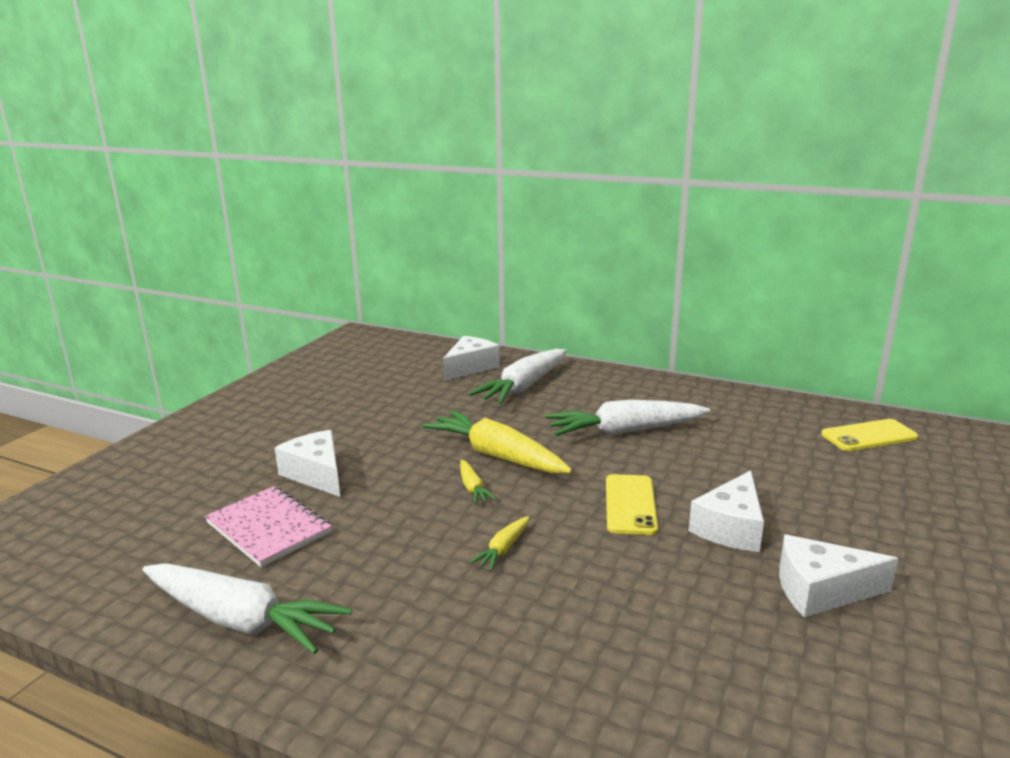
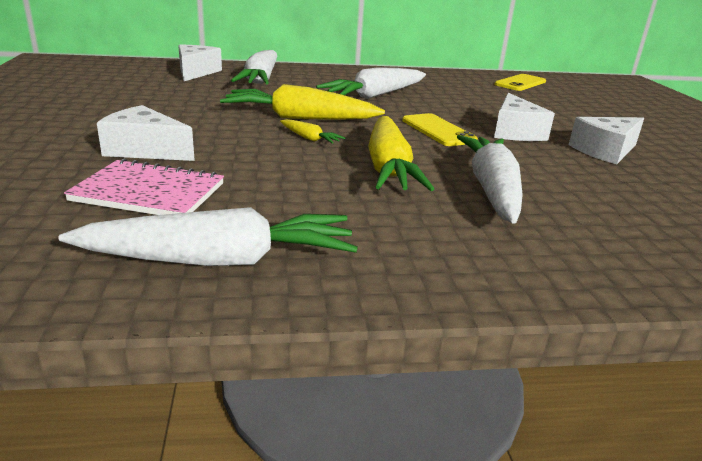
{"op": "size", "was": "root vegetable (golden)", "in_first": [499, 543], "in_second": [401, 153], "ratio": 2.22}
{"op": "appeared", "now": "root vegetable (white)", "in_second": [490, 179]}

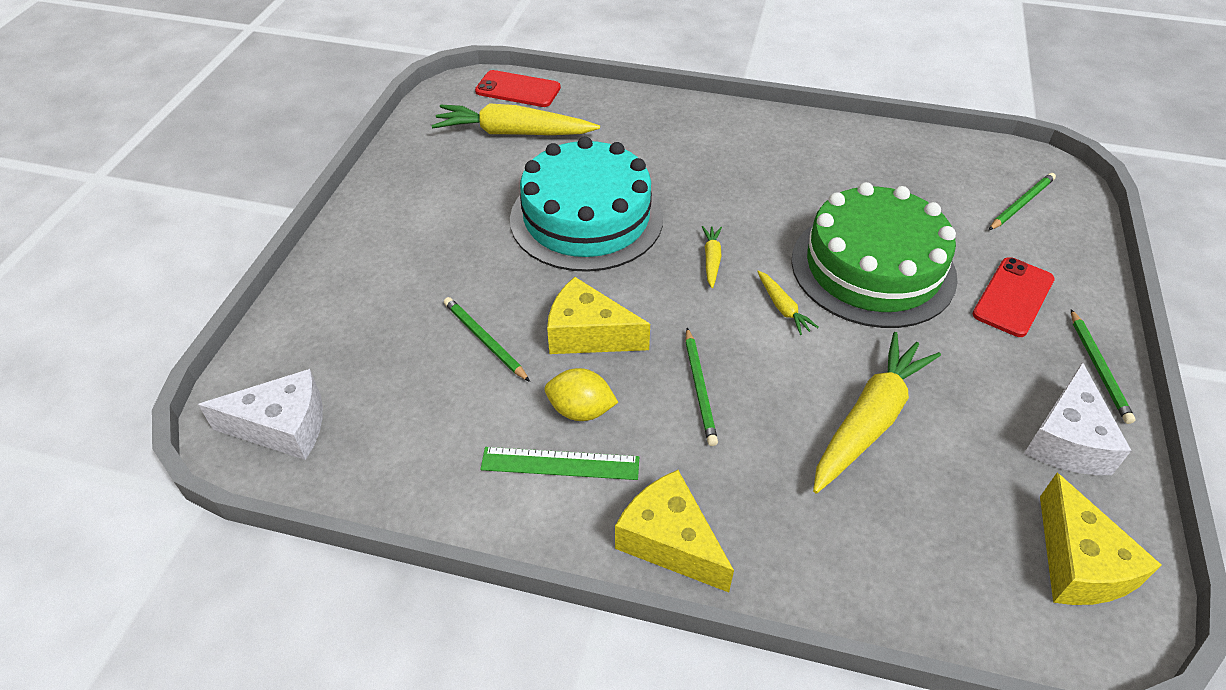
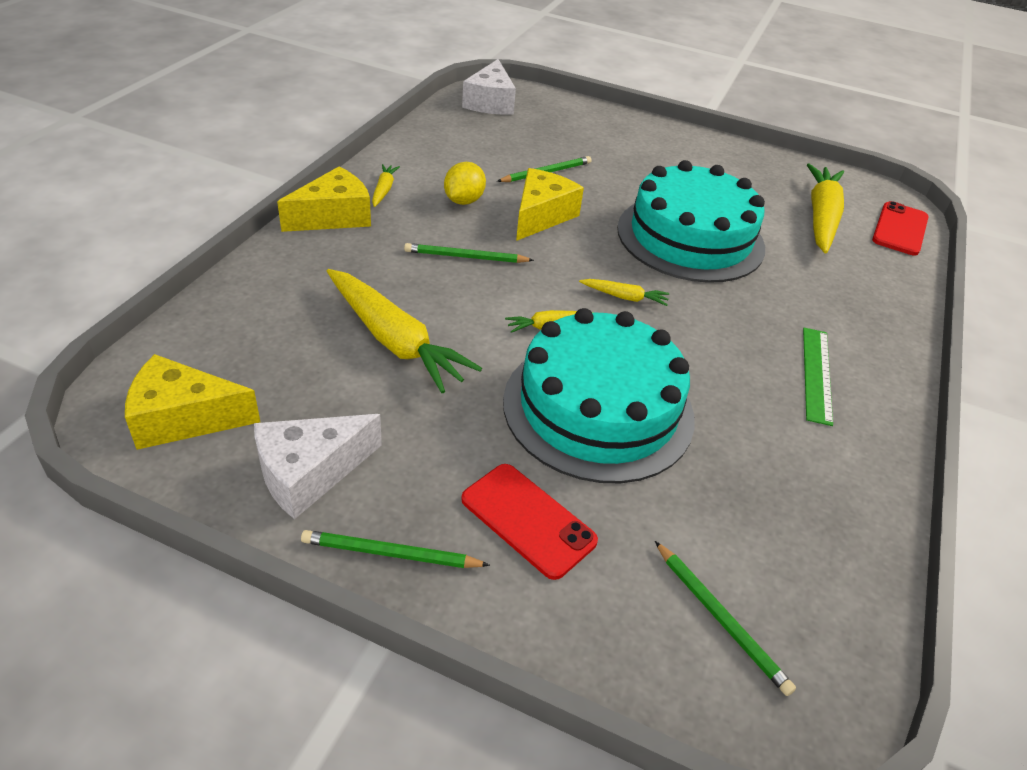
{"op": "colour", "was": "cake (leaf-green)", "now": "cake (aqua)", "in_first": [874, 255], "in_second": [599, 395]}
{"op": "spun", "was": "cheese (white)", "in_first": [1078, 418], "in_second": [318, 466], "clockwise": -60}
{"op": "relocated", "was": "ruler (leaf-green)", "in_first": [559, 463], "in_second": [818, 377]}
{"op": "appeared", "now": "root vegetable (golden)", "in_second": [386, 185]}

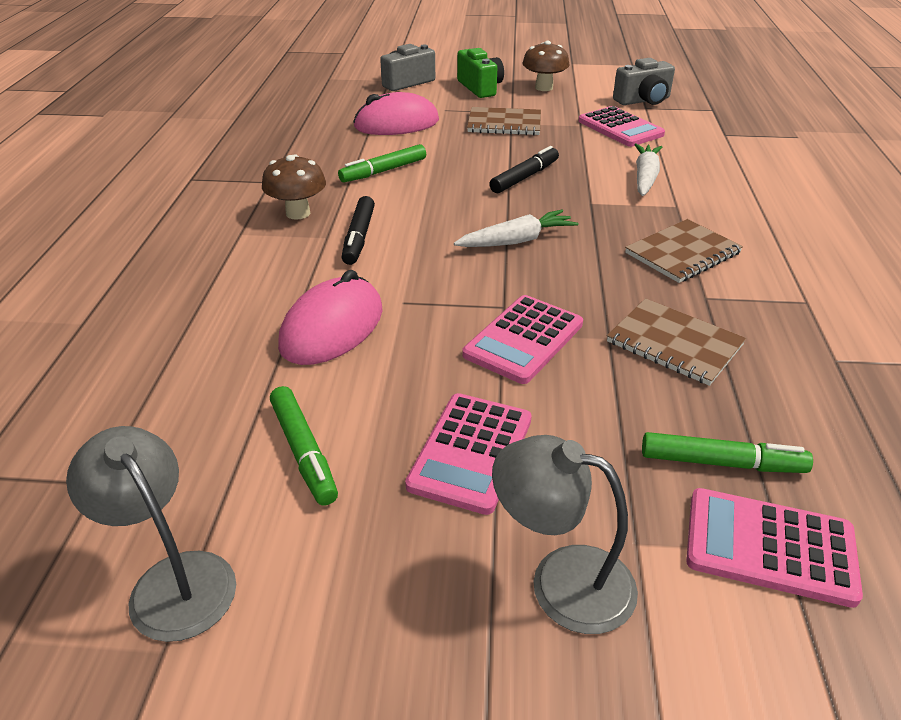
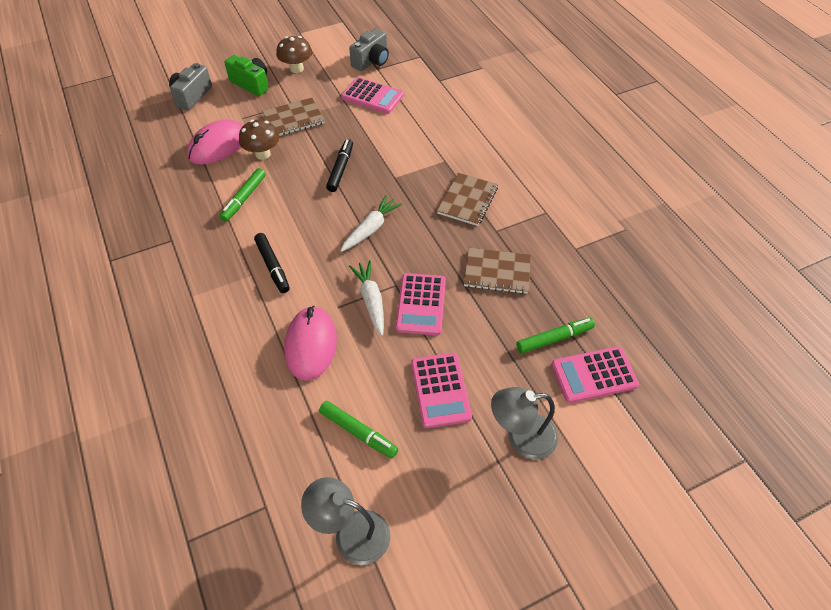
{"op": "relocated", "was": "root vegetable (white)", "in_first": [648, 169], "in_second": [366, 298]}
{"op": "relocated", "was": "toadstool (russet)", "in_first": [294, 187], "in_second": [259, 140]}

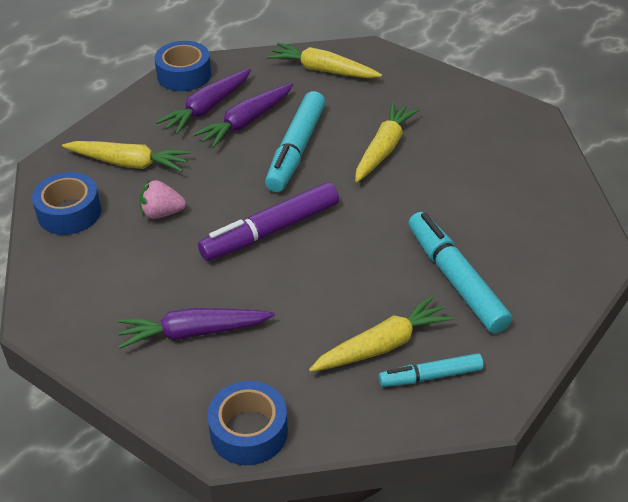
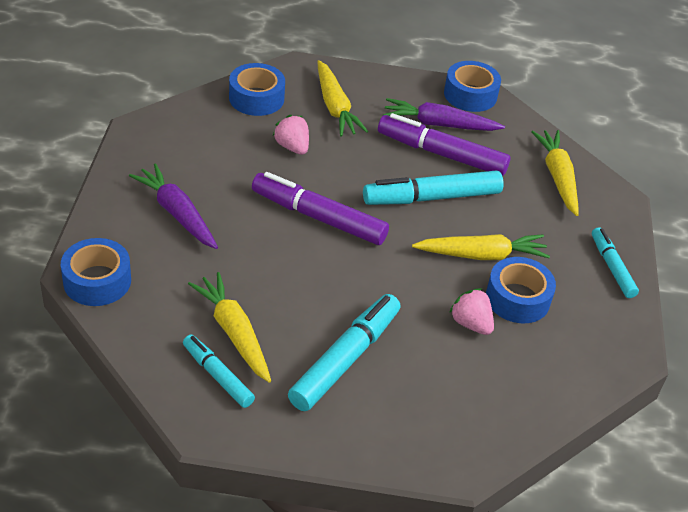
{"op": "exchanged", "was": "root vegetable (royal purple)", "now": "marker pen (royal purple)", "in_first": [243, 115], "in_second": [444, 144]}
{"op": "spun", "was": "root vegetable (golden)", "in_first": [381, 333], "in_second": [229, 327], "clockwise": -150}
{"op": "appeared", "now": "marker pen (aqua)", "in_second": [615, 262]}
{"op": "appeared", "now": "tape (royal blue)", "in_second": [521, 290]}
{"op": "appeared", "now": "toy strawberry (rose-pink)", "in_second": [471, 311]}

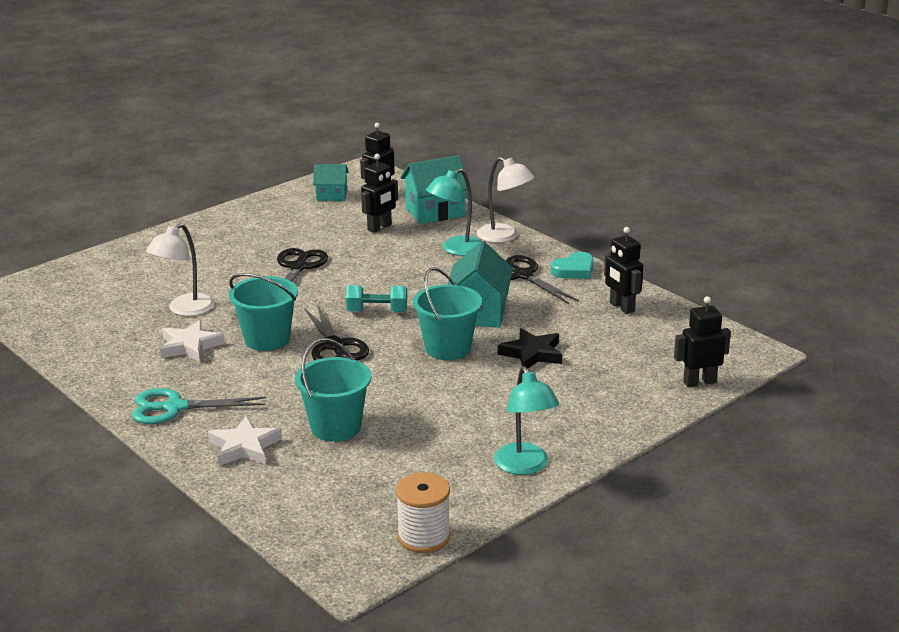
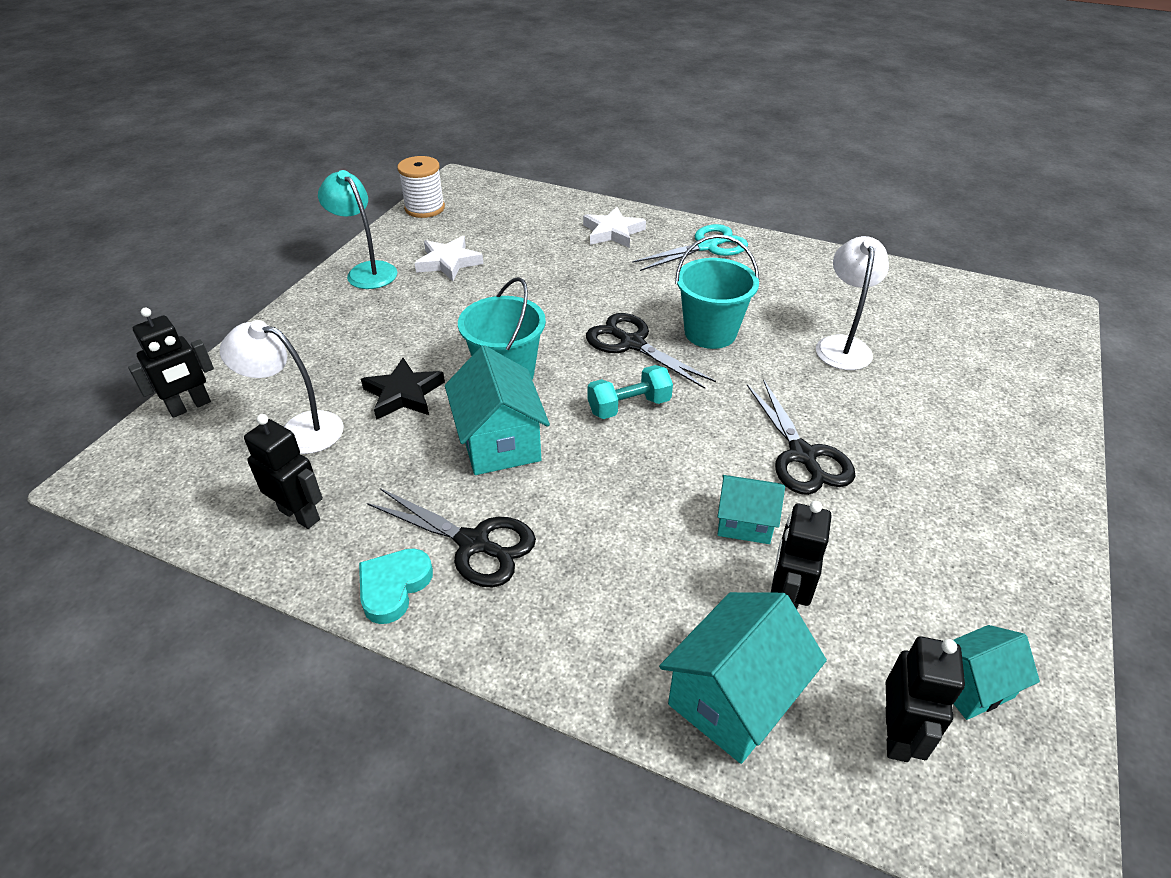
{"op": "relocated", "was": "desk lamp (white)", "in_first": [506, 200], "in_second": [282, 387]}
{"op": "missing", "was": "desk lamp (aqua)", "in_first": [453, 212]}
{"op": "relocated", "was": "five-pointed star (white)", "in_first": [192, 341], "in_second": [449, 258]}
{"op": "missing", "was": "sand bucket (aqua)", "in_first": [333, 390]}
{"op": "appeared", "now": "cottage (aqua)", "in_second": [751, 509]}

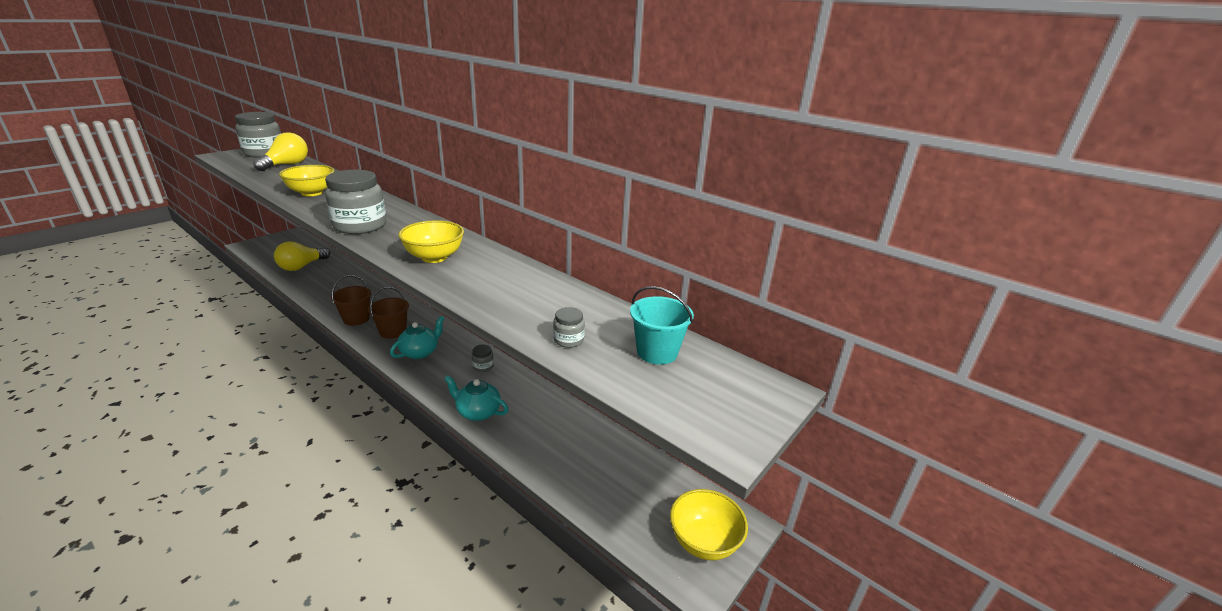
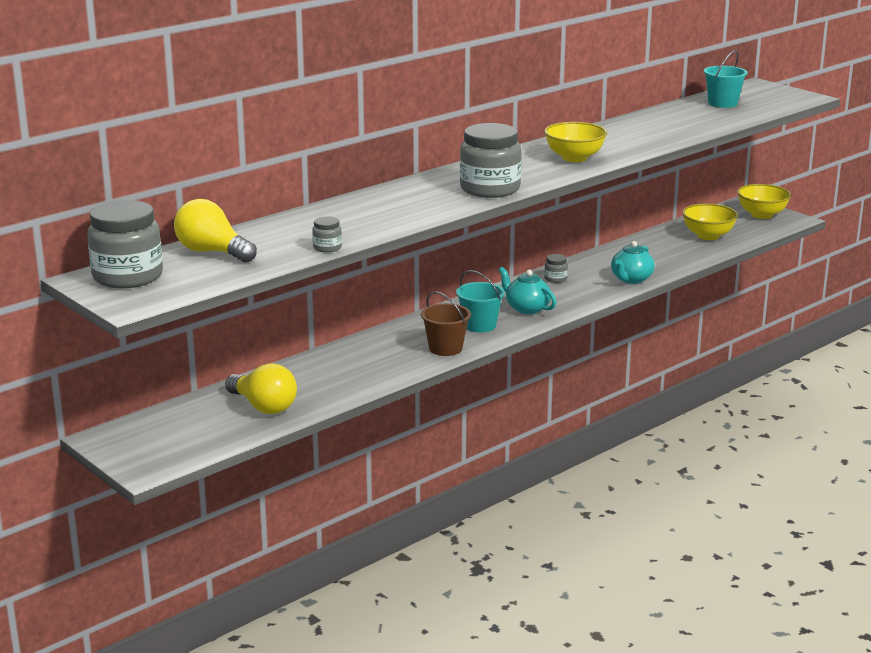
{"op": "relocated", "was": "deep dish (golden)", "in_first": [306, 180], "in_second": [710, 222]}
{"op": "colour", "was": "sand bucket (russet)", "now": "sand bucket (aqua)", "in_first": [388, 313], "in_second": [480, 301]}
{"op": "relocated", "was": "preserve jar (ash-grey)", "in_first": [569, 327], "in_second": [327, 234]}

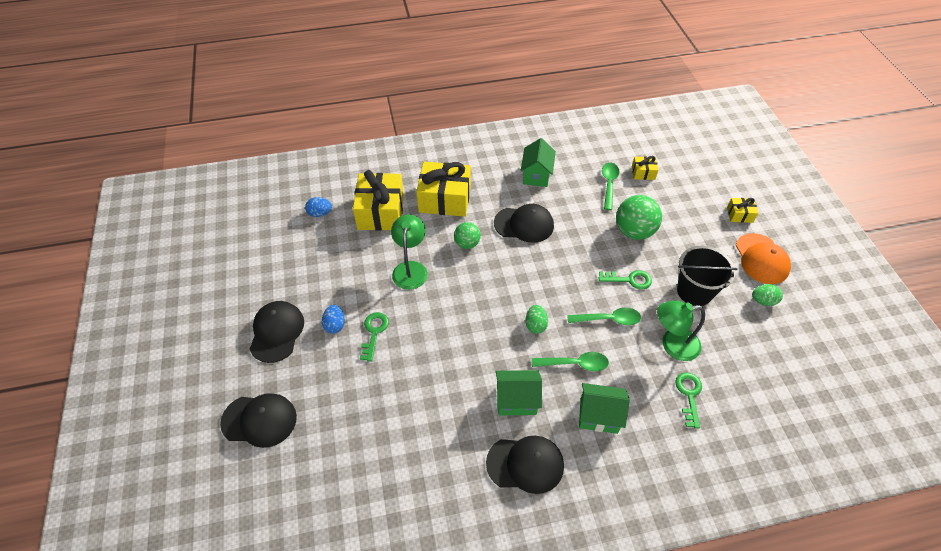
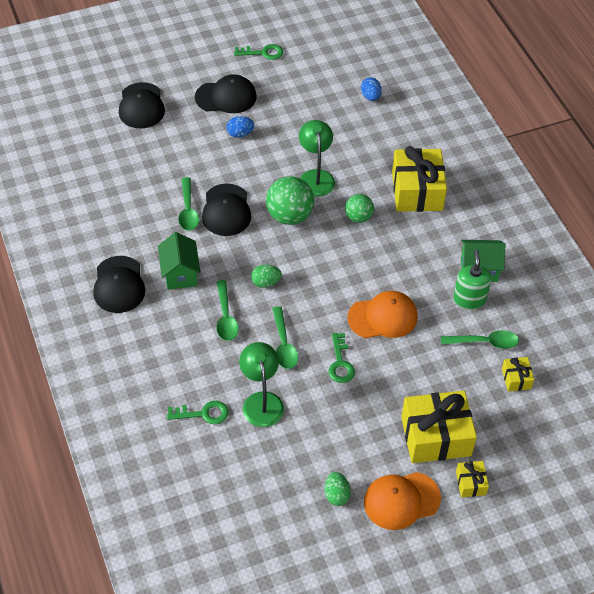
{"op": "relocated", "was": "gift (golden)", "in_first": [378, 200], "in_second": [439, 426]}
{"op": "relocated", "was": "play ball (leaf-green)", "in_first": [639, 217], "in_second": [290, 200]}
{"op": "relocated", "was": "cap (jet-black)", "in_first": [524, 223], "in_second": [226, 209]}
{"op": "spun", "was": "desk lamp (leaf-green)", "in_first": [409, 252], "in_second": [317, 158], "clockwise": -90}
{"op": "missing", "was": "sand bucket (jet-black)", "in_first": [707, 276]}
{"op": "relocated", "was": "key (leaf-green)", "in_first": [374, 337], "in_second": [258, 52]}
{"op": "missing", "was": "cottage (leaf-green)", "in_first": [604, 408]}
{"op": "appeared", "now": "tablespoon (leaf-green)", "in_second": [188, 204]}
{"op": "appeared", "now": "soap pump (leaf-green)", "in_second": [472, 280]}
{"op": "appeared", "now": "cap (bright orange)", "in_second": [382, 314]}

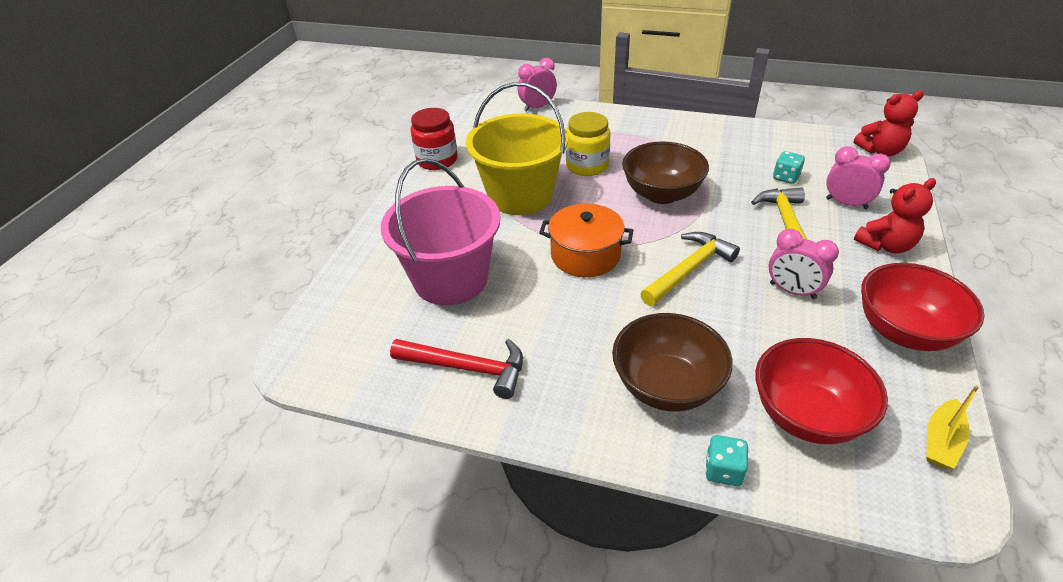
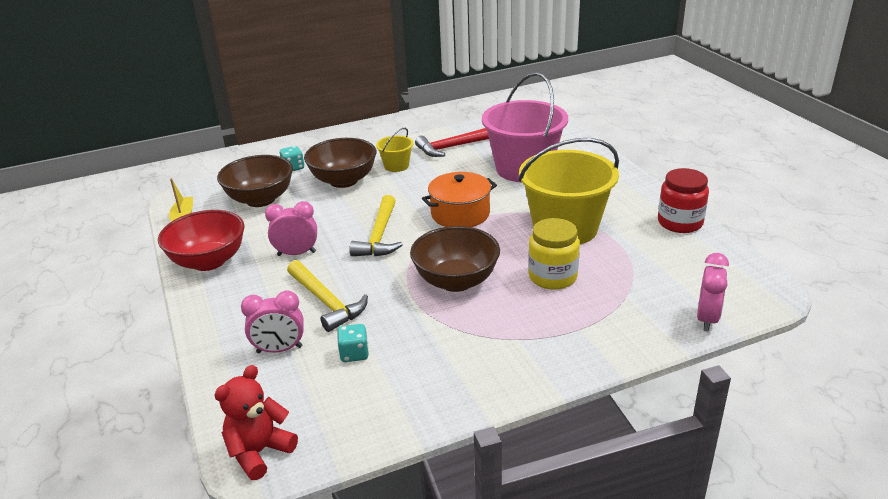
{"op": "missing", "was": "teddy (red)", "in_first": [895, 216]}
{"op": "colour", "was": "deep dish (red)", "now": "deep dish (russet)", "in_first": [821, 391], "in_second": [255, 181]}
{"op": "appeared", "now": "sand bucket (golden)", "in_second": [394, 150]}

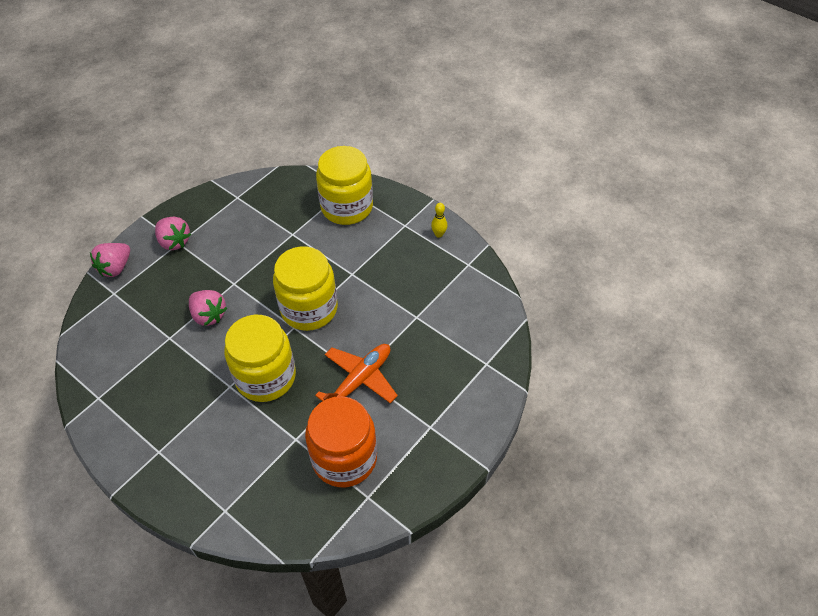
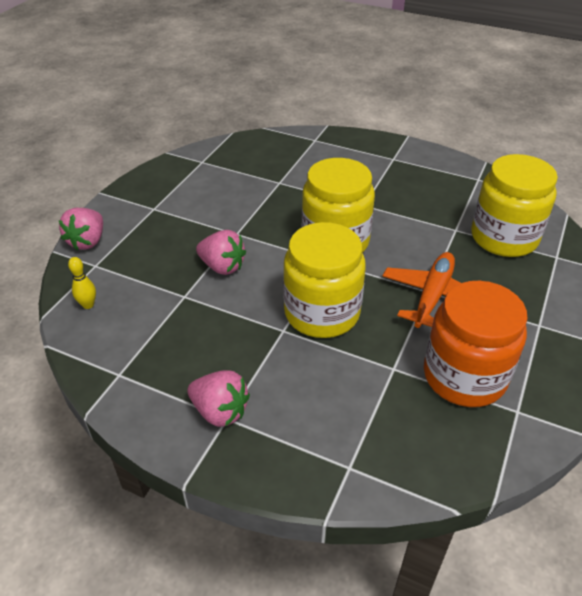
{"op": "relocated", "was": "preserve jar (golden)", "in_first": [344, 185], "in_second": [514, 205]}
{"op": "relocated", "was": "bowling pin (golden)", "in_first": [439, 220], "in_second": [82, 283]}
{"op": "relocated", "was": "toy strawberry (rose-pink)", "in_first": [173, 233], "in_second": [218, 398]}

